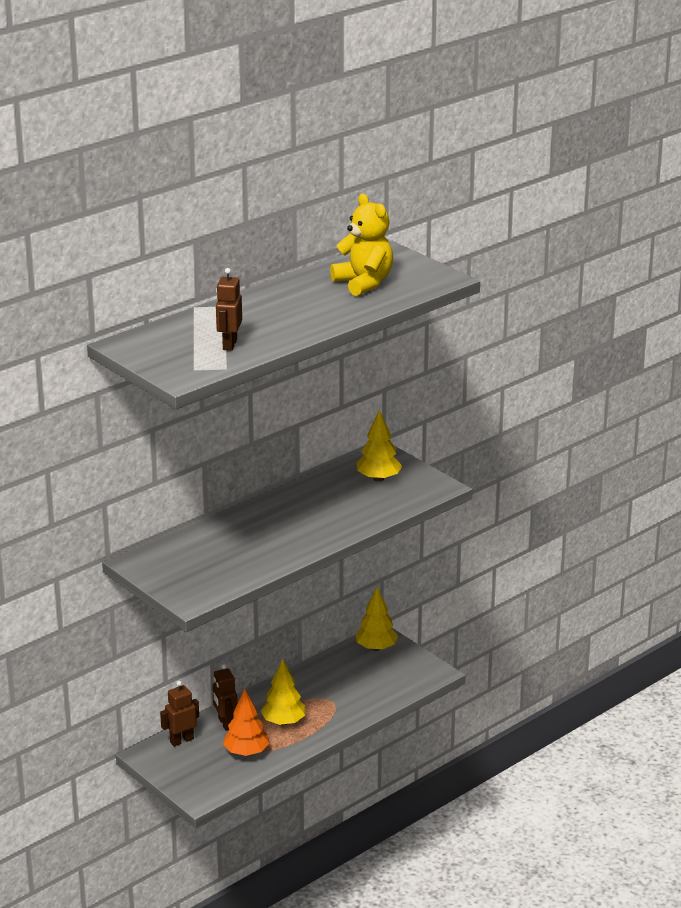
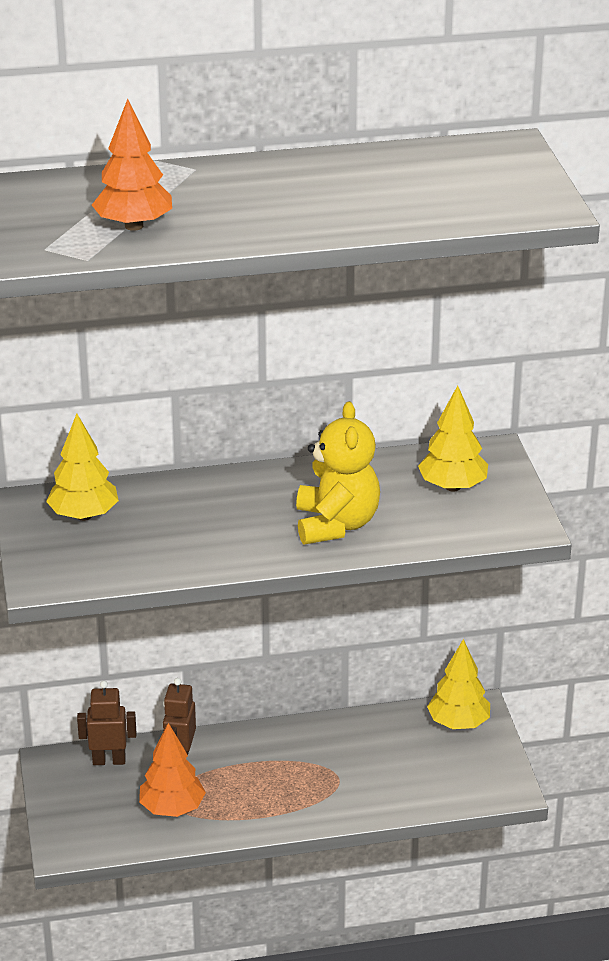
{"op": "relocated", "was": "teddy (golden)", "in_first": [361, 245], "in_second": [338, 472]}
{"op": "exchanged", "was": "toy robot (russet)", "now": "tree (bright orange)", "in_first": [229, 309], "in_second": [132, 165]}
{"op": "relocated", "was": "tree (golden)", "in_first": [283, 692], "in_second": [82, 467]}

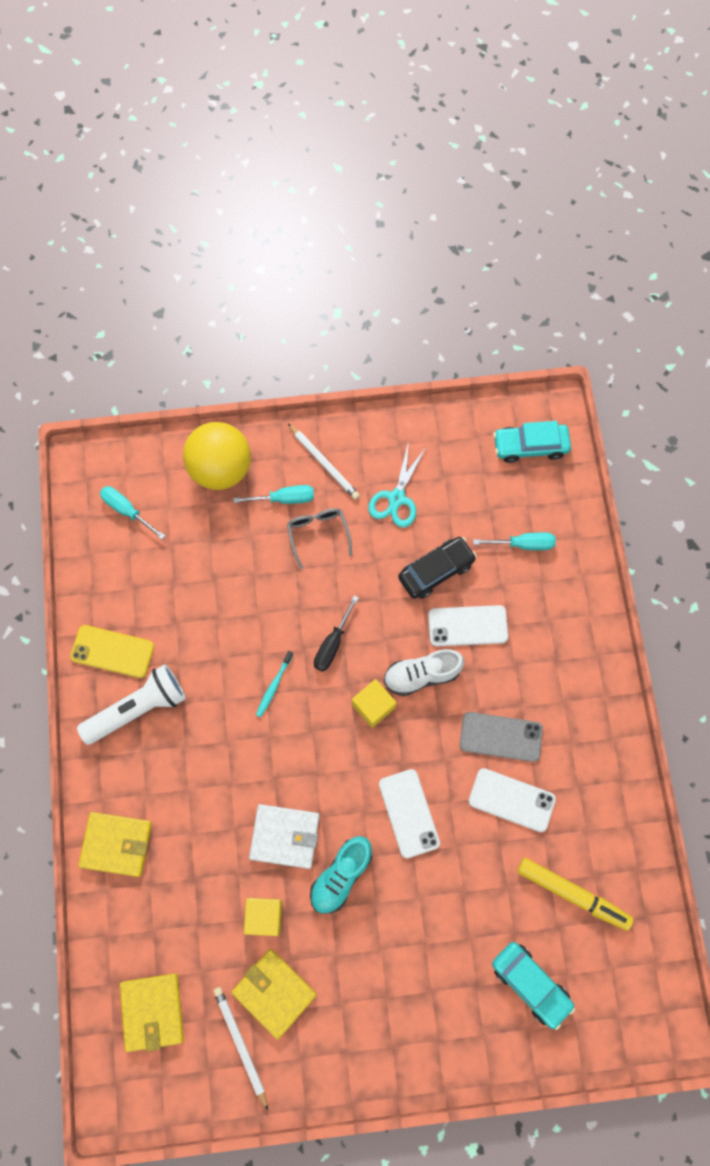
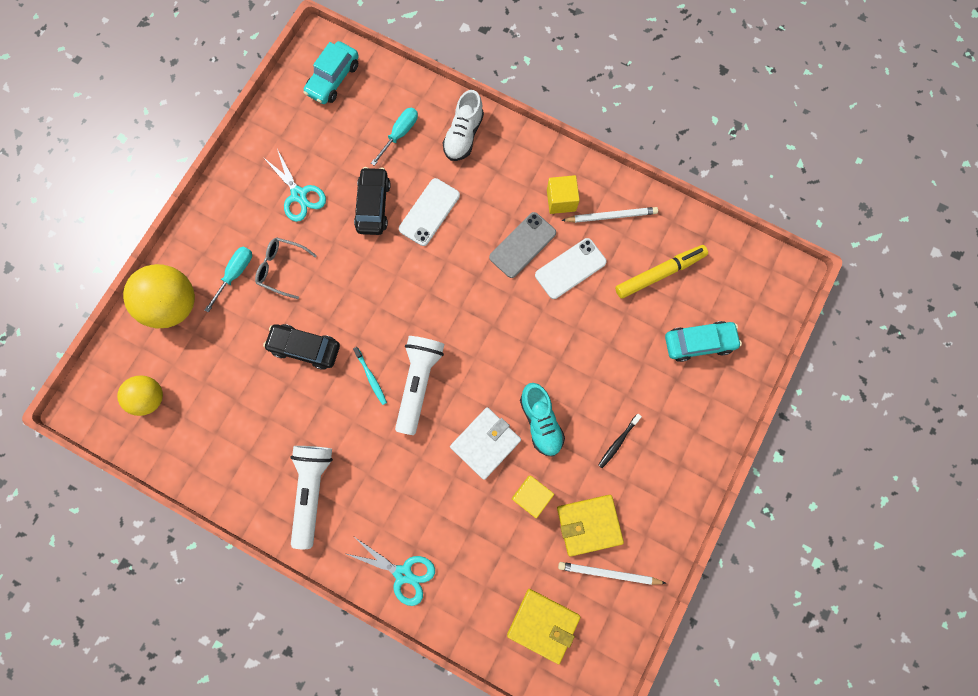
{"op": "relocated", "was": "lead pencil (white)", "in_first": [324, 462], "in_second": [609, 215]}
{"op": "exchanged", "was": "flat screwdriver (aqua)", "now": "play ball (golden)", "in_first": [132, 512], "in_second": [140, 395]}
{"op": "missing", "was": "flat screwdriver (jet-black)", "in_first": [336, 633]}
{"op": "missing", "was": "smartphone (golden)", "in_first": [112, 651]}
{"op": "relocated", "was": "shoe (white)", "in_first": [424, 672], "in_second": [463, 125]}
{"op": "relocated", "was": "solid cube (golden)", "in_first": [374, 703], "in_second": [563, 194]}
{"op": "missing", "was": "smartphone (white)", "in_first": [409, 813]}
{"op": "exchanged", "was": "wallet (golden)", "now": "scissors (aqua)", "in_first": [115, 844], "in_second": [389, 571]}
{"op": "appeared", "now": "automobile (jet-black)", "in_second": [301, 347]}
{"op": "appeared", "now": "flashlight (white)", "in_second": [419, 385]}
{"op": "appeared", "now": "tooth brush (jet-black)", "in_second": [620, 441]}

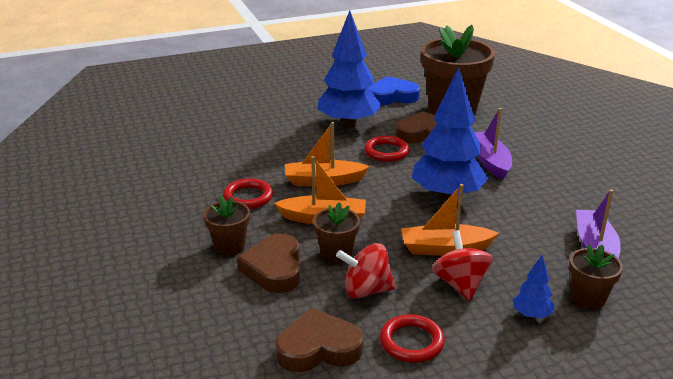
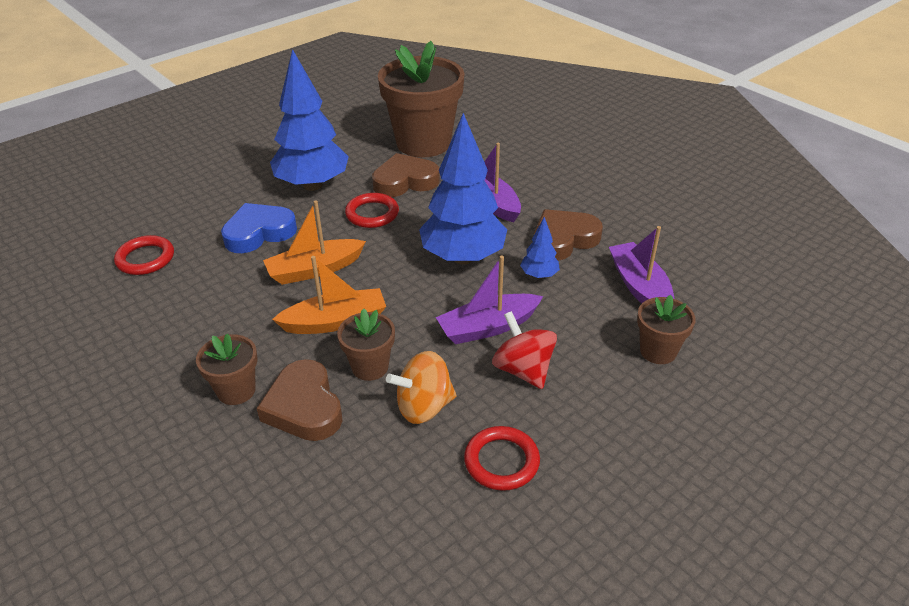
{"op": "relocated", "was": "heart (royal blue)", "in_first": [394, 90], "in_second": [259, 228]}
{"op": "relocated", "was": "hoop (red)", "in_first": [248, 193], "in_second": [144, 255]}
{"op": "colour", "was": "sailboat (bright orange)", "now": "sailboat (royal purple)", "in_first": [450, 220], "in_second": [489, 300]}
{"op": "colour", "was": "spinning top (red)", "now": "spinning top (bright orange)", "in_first": [365, 270], "in_second": [421, 387]}
{"op": "relocated", "was": "tree (royal blue)", "in_first": [534, 287], "in_second": [540, 248]}
{"op": "relocated", "was": "heart (russet)", "in_first": [319, 340], "in_second": [568, 235]}

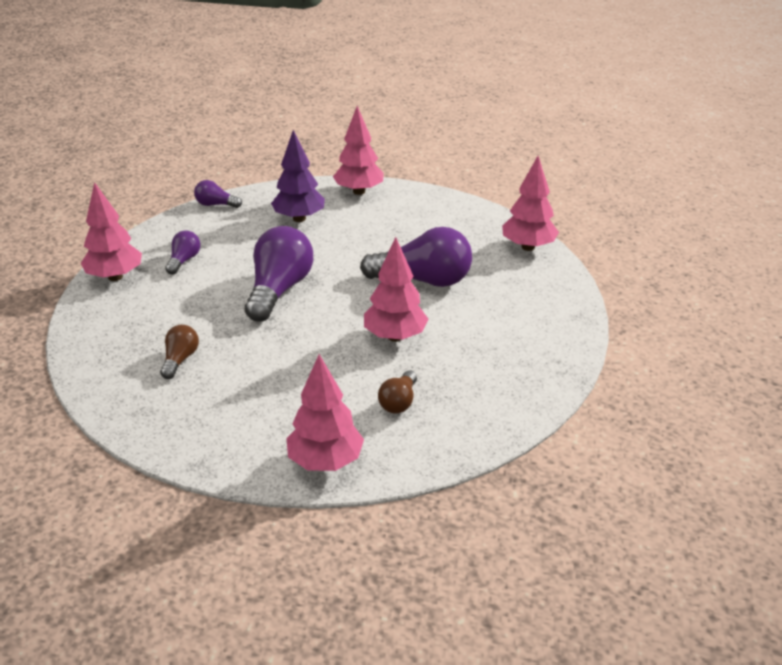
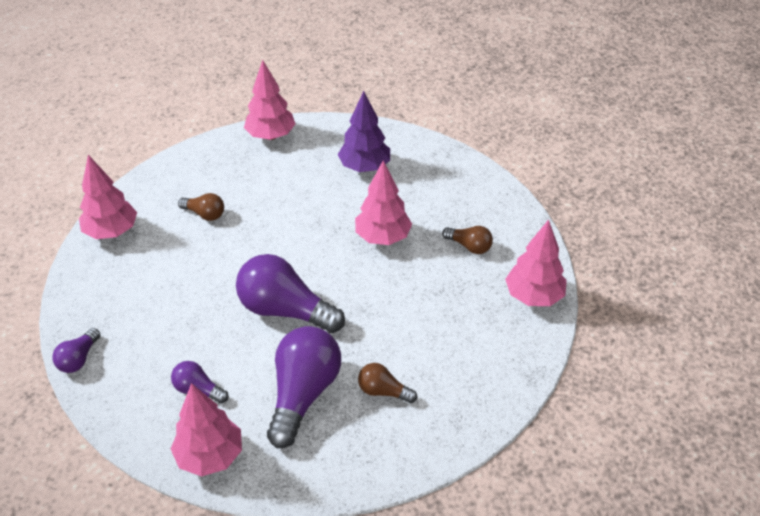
{"op": "relocated", "was": "tree (royal purple)", "in_first": [298, 176], "in_second": [364, 131]}
{"op": "relocated", "was": "light bulb (royal purple)", "in_first": [416, 257], "in_second": [304, 387]}
{"op": "appeared", "now": "light bulb (russet)", "in_second": [201, 207]}

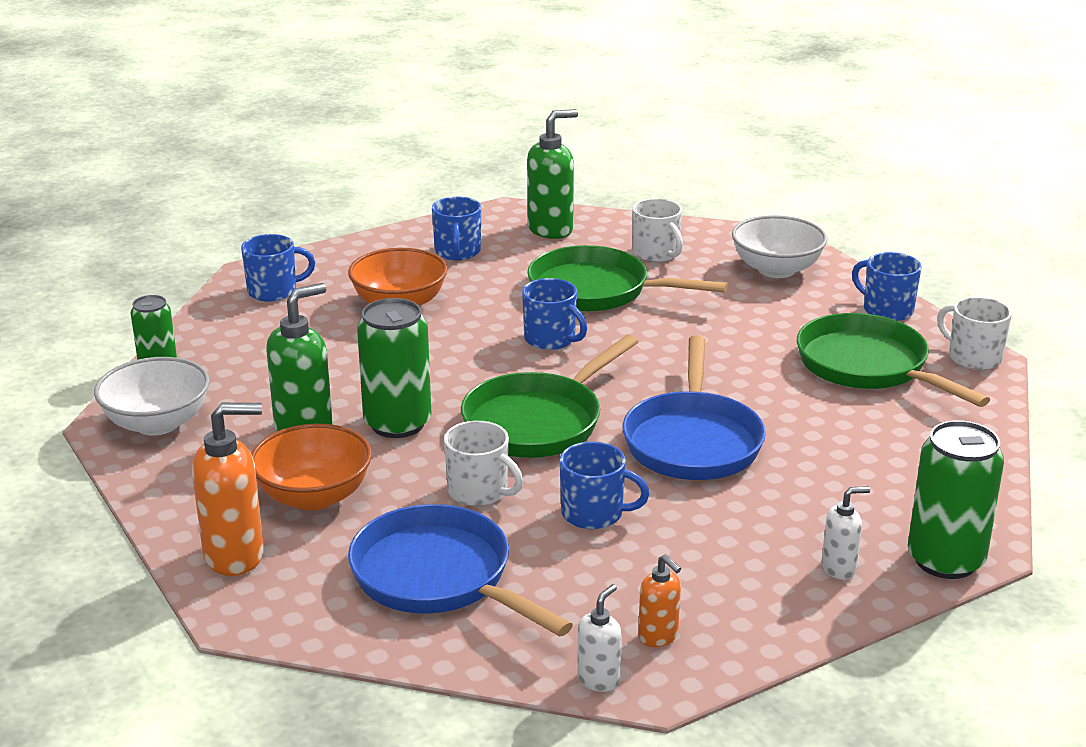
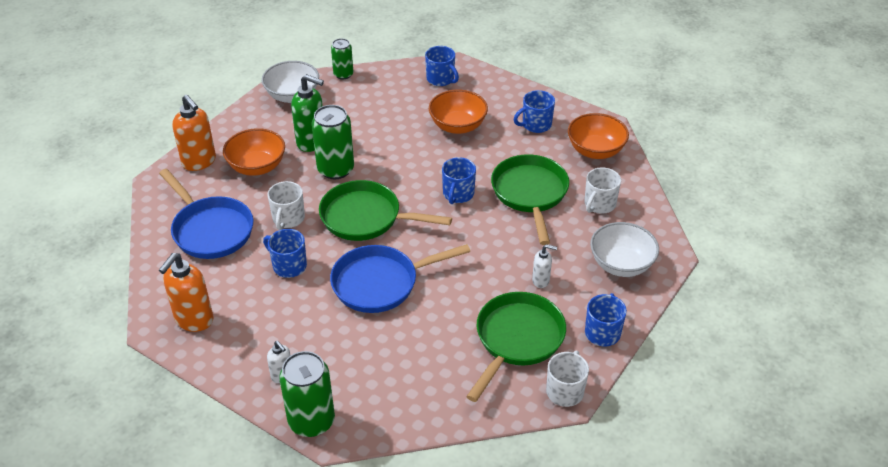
{"op": "exchanged", "was": "soap pump (leaf-green)", "now": "deep dish (bright orange)", "in_first": [552, 174], "in_second": [598, 136]}
{"op": "spun", "was": "coffee mug (royal blue)", "in_first": [605, 485], "in_second": [285, 253], "clockwise": 135}
{"op": "spun", "was": "frying pan (royal blue)", "in_first": [460, 570], "in_second": [206, 214], "clockwise": 120}
{"op": "size", "was": "soap pump (bright orange)", "in_first": [659, 600], "in_second": [186, 292], "ratio": 1.84}
{"op": "relocated", "was": "soap pump (white)", "in_first": [599, 638], "in_second": [544, 266]}

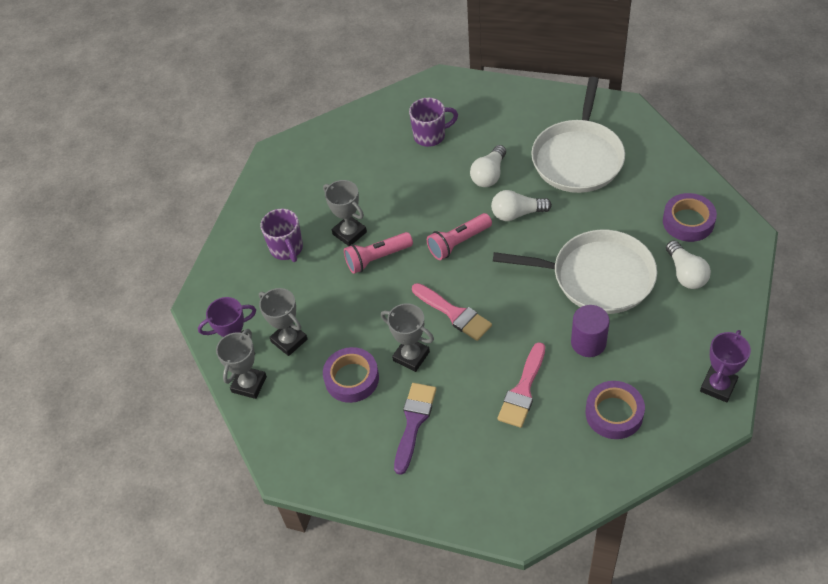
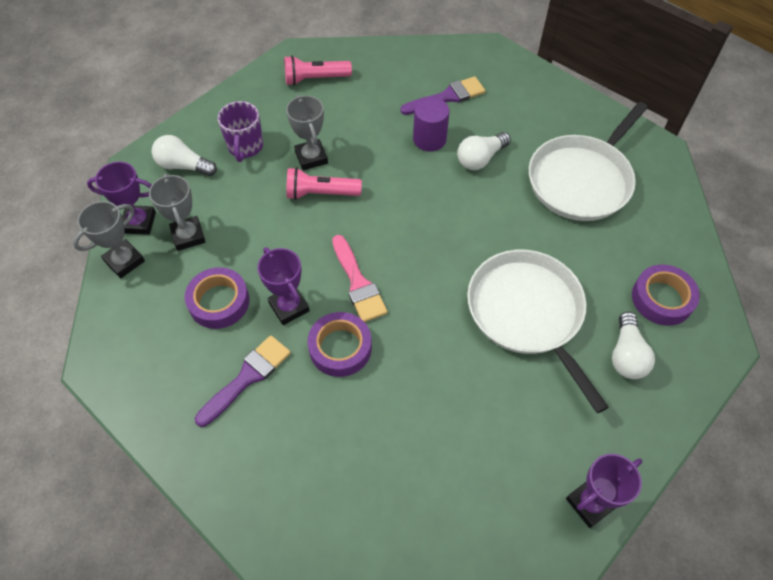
{"op": "exchanged", "was": "coffee mug (royal purple)", "now": "brush (royal purple)", "in_first": [433, 122], "in_second": [442, 95]}
{"op": "relocated", "was": "light bulb (white)", "in_first": [521, 205], "in_second": [184, 155]}
{"op": "relocated", "was": "flashlight (rose-pink)", "in_first": [459, 236], "in_second": [318, 70]}
{"op": "spun", "was": "frying pan (white)", "in_first": [575, 272], "in_second": [538, 331], "clockwise": -150}
{"op": "colour", "was": "prize cup (ash-grey)", "now": "prize cup (royal purple)", "in_first": [407, 337], "in_second": [283, 286]}
{"op": "relocated", "was": "solid cylinder (royal purple)", "in_first": [590, 331], "in_second": [431, 124]}
{"op": "missing", "was": "brush (rose-pink)", "in_first": [521, 385]}
{"op": "relocated", "was": "tape (royal purple)", "in_first": [615, 410], "in_second": [339, 344]}

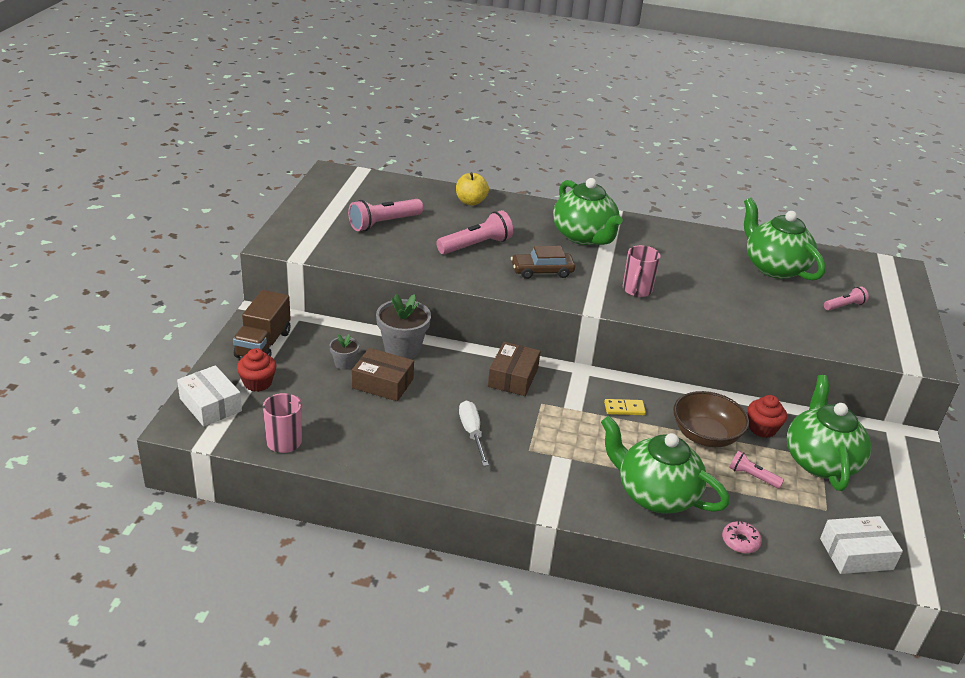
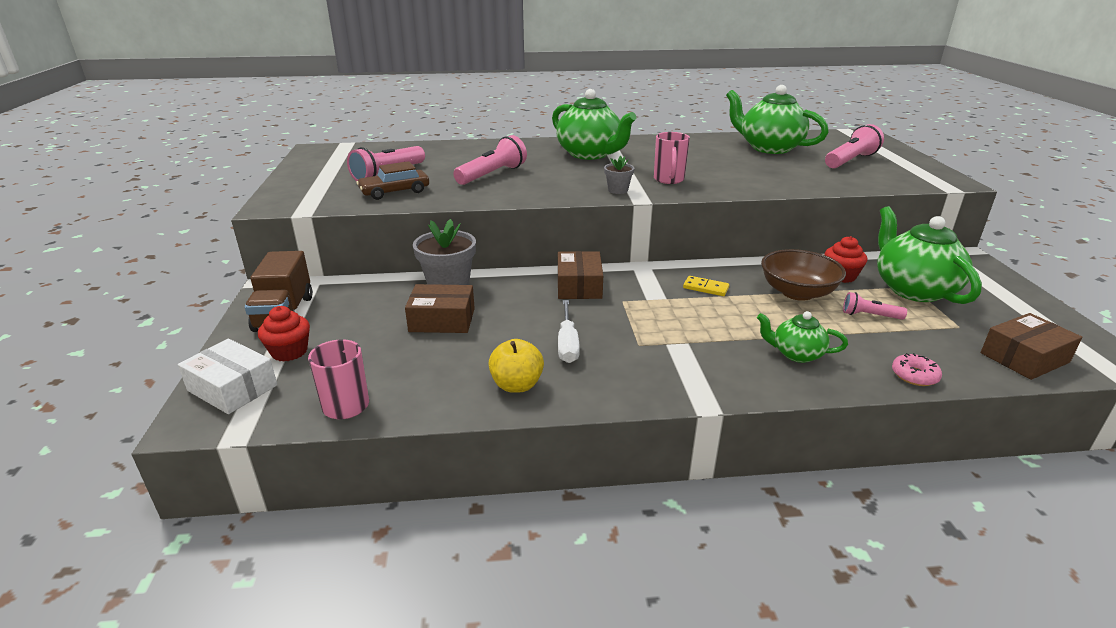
{"op": "relocated", "was": "apple (golden)", "in_first": [472, 189], "in_second": [516, 366]}
{"op": "relocated", "was": "automobile (russet)", "in_first": [543, 262], "in_second": [392, 180]}
{"op": "size", "was": "flashlight (rose-pink)", "in_first": [846, 298], "in_second": [854, 146], "ratio": 1.77}
{"op": "relocated", "was": "flower pot (ash-grey)", "in_first": [344, 352], "in_second": [619, 175]}
{"op": "spun", "was": "domino piece (golden)", "in_first": [625, 407], "in_second": [706, 286], "clockwise": 45}
{"op": "spun", "was": "flat screwdriver (white)", "in_first": [474, 433], "in_second": [569, 331], "clockwise": -150}
{"op": "size", "was": "china teapot (leaf-green)", "in_first": [665, 465], "in_second": [802, 337], "ratio": 0.53}
{"op": "colour", "was": "box (white)", "now": "box (russet)", "in_first": [861, 545], "in_second": [1032, 346]}

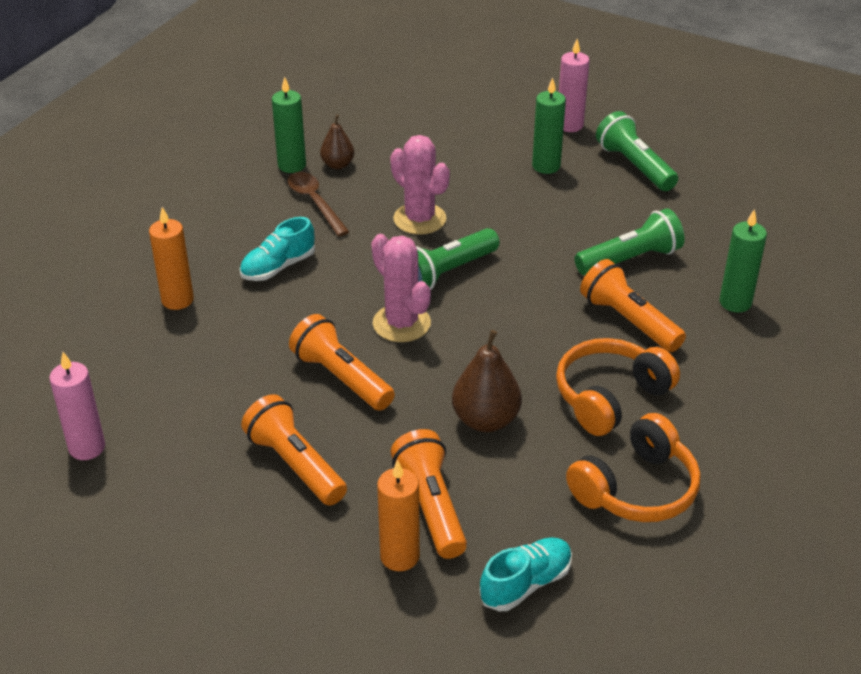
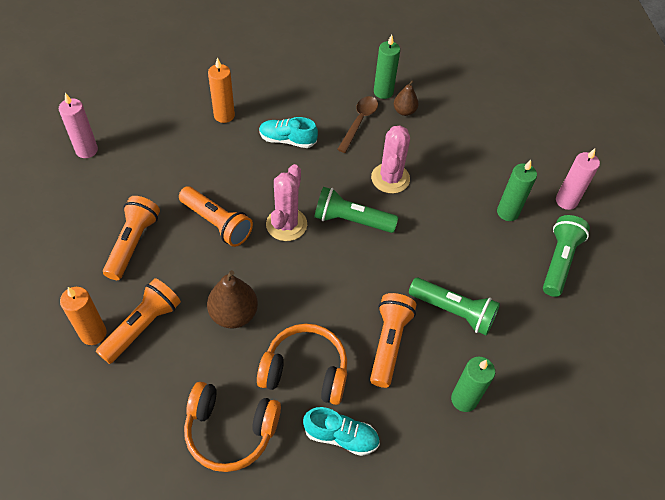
{"op": "spun", "was": "flashlight (bright orange)", "in_first": [342, 362], "in_second": [216, 216], "clockwise": 120}
{"op": "relocated", "was": "shoe (aqua)", "in_first": [525, 574], "in_second": [341, 431]}

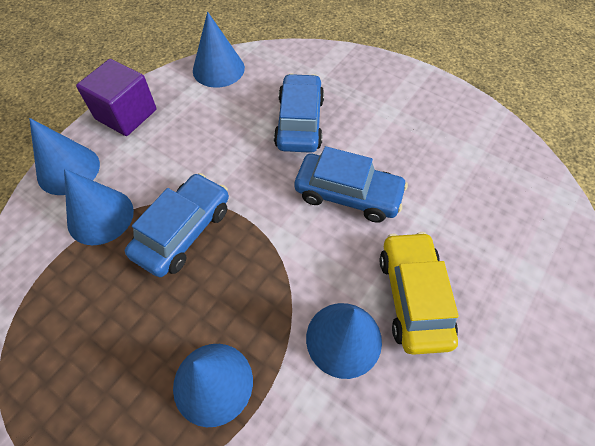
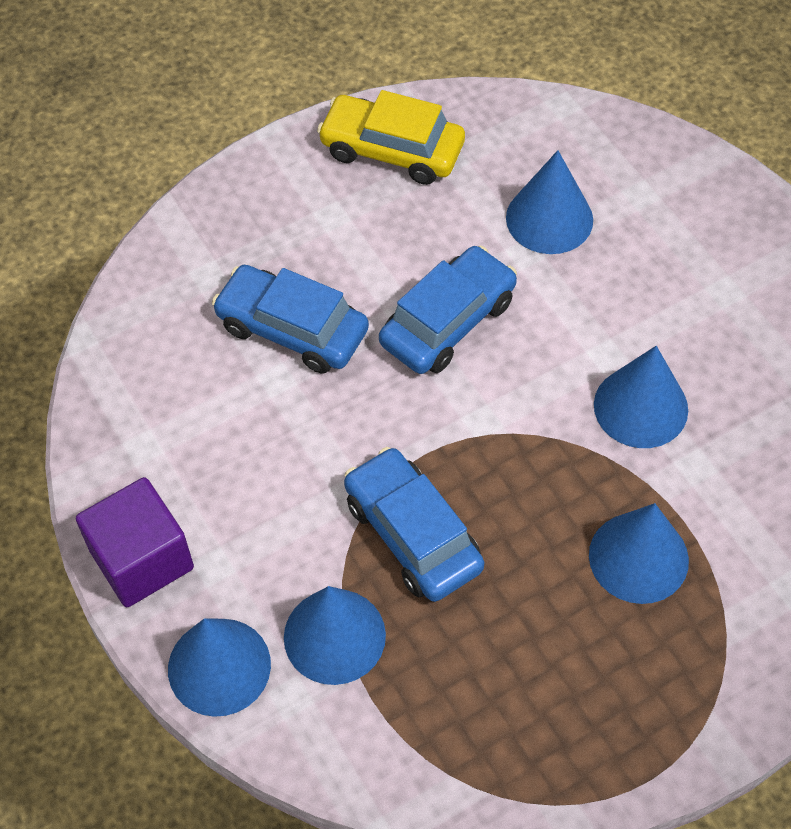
{"op": "relocated", "was": "cone (royal blue)", "in_first": [219, 50], "in_second": [549, 202]}
{"op": "relocated", "was": "automobile (golden)", "in_first": [419, 293], "in_second": [391, 137]}

